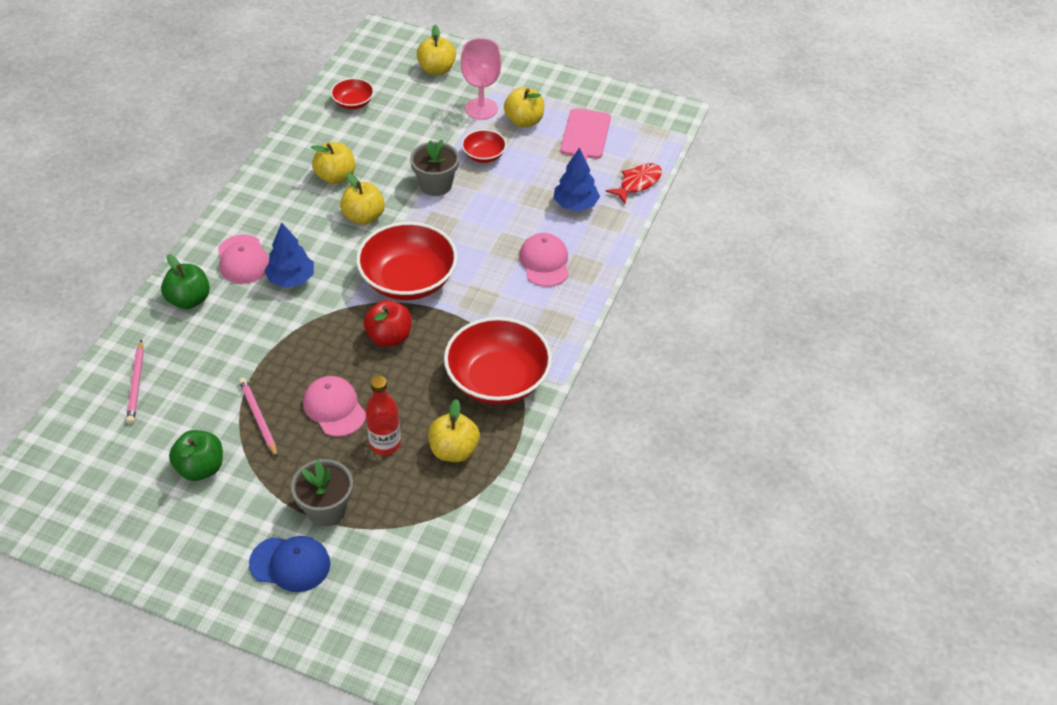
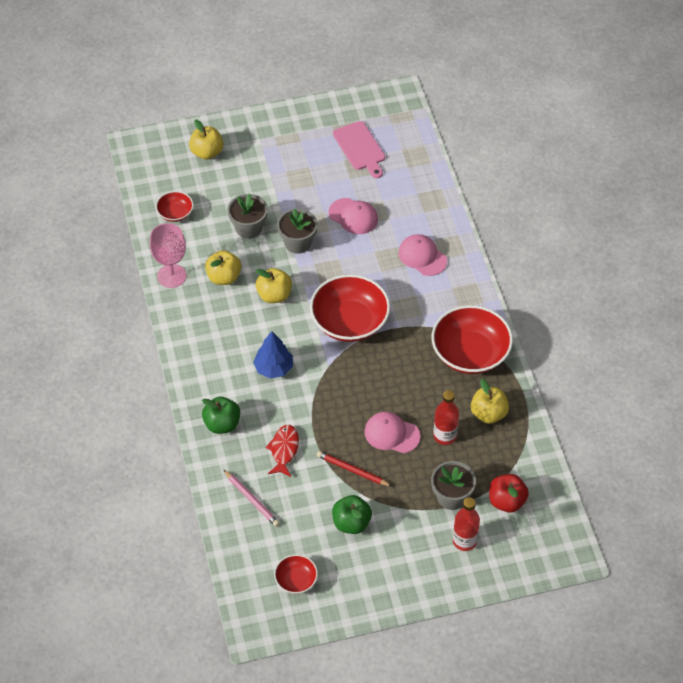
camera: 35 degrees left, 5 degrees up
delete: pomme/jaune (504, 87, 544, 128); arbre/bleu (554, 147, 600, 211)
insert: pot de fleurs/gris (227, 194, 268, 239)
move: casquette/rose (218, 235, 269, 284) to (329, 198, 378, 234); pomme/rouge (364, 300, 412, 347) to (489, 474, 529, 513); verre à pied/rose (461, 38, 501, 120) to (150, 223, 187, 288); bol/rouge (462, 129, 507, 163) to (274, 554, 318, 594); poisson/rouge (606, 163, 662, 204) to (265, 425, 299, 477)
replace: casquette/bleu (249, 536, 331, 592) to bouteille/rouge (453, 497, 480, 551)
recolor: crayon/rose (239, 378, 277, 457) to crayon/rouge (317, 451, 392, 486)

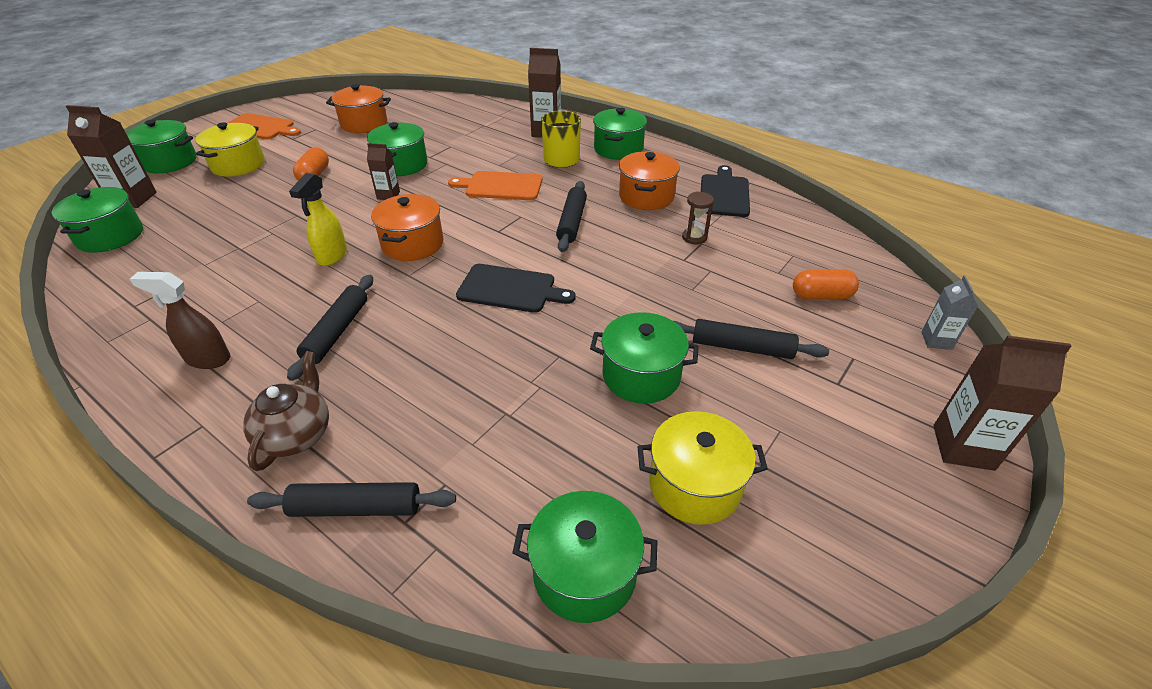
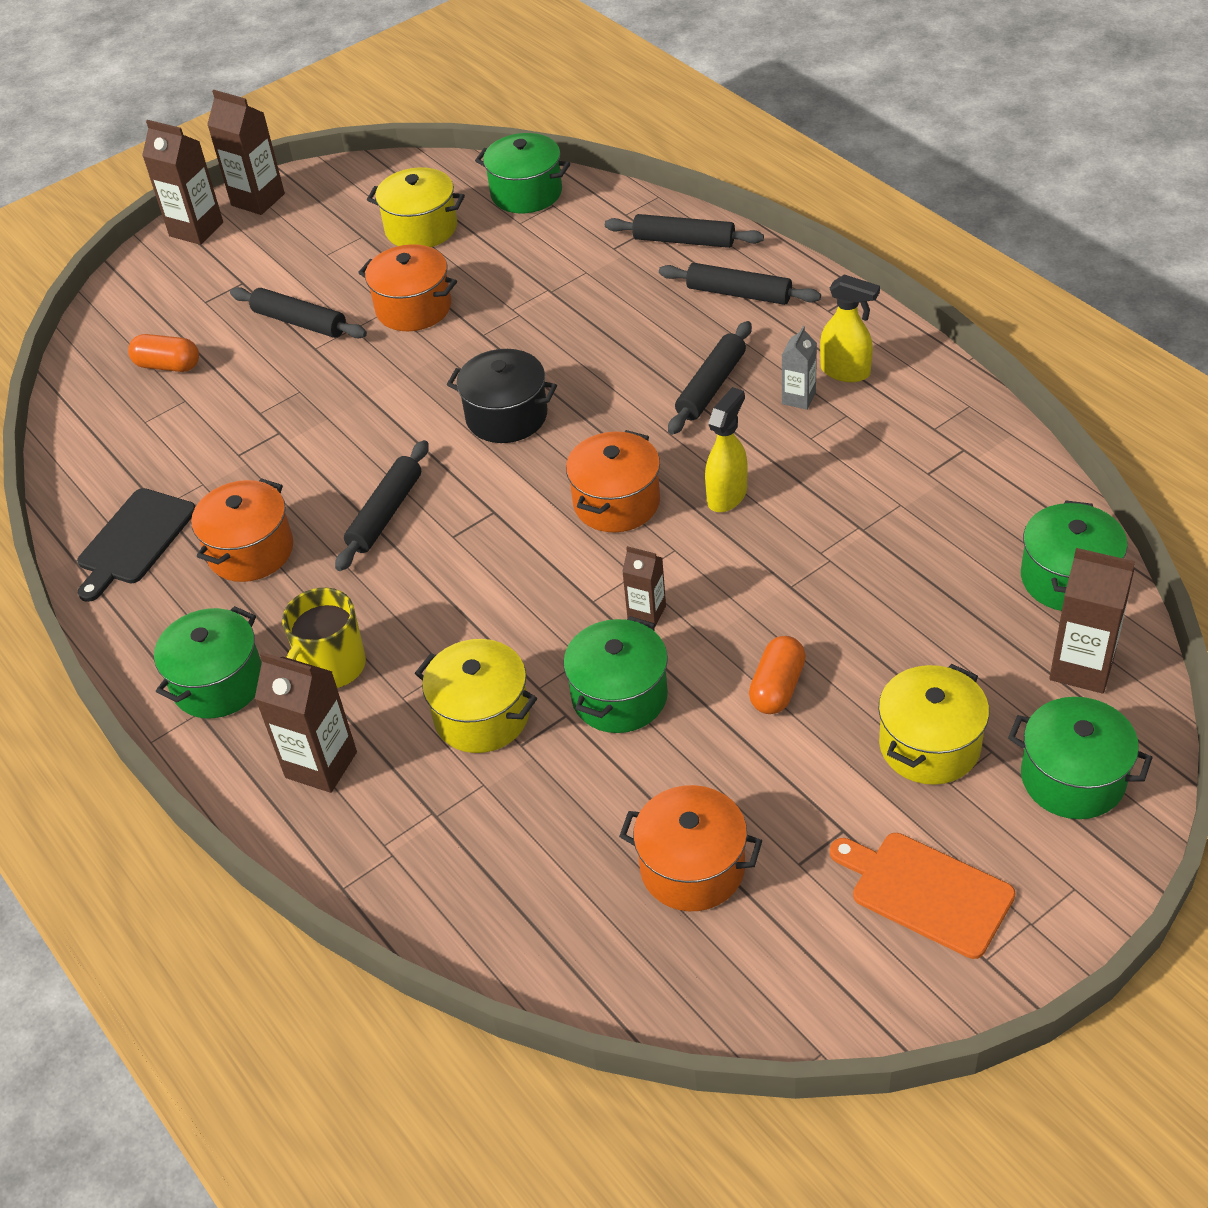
camera: 160 degrees left, 5 degrees up
delete: planche à découper/orange (448, 171, 542, 200); sablier/marron (682, 192, 714, 245)
insert: brique de lait/marron (207, 90, 285, 215); marmite/jaune (415, 639, 537, 753)
move: brique de lait/gris (921, 275, 978, 350) to (782, 326, 817, 410)
replace: théière/marron (243, 351, 329, 471) to rouleau à pâtisserie/noir (659, 263, 821, 305); planche à découper/noir (456, 264, 576, 313) to marmite/noir (447, 349, 557, 443)
recolor: vaporisateur/marron (130, 272, 231, 369) to vaporisateur/jaune (820, 274, 880, 382); marmite/vert (590, 312, 699, 404) to marmite/orange (358, 244, 457, 331)

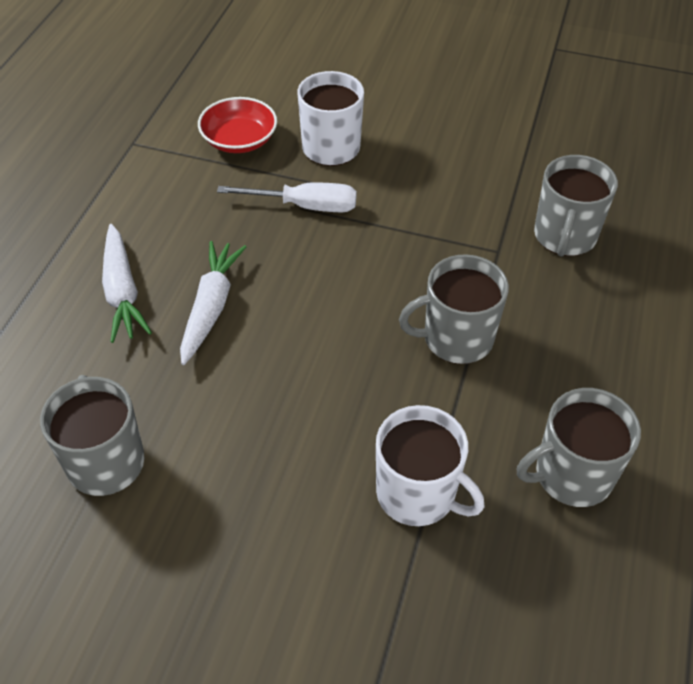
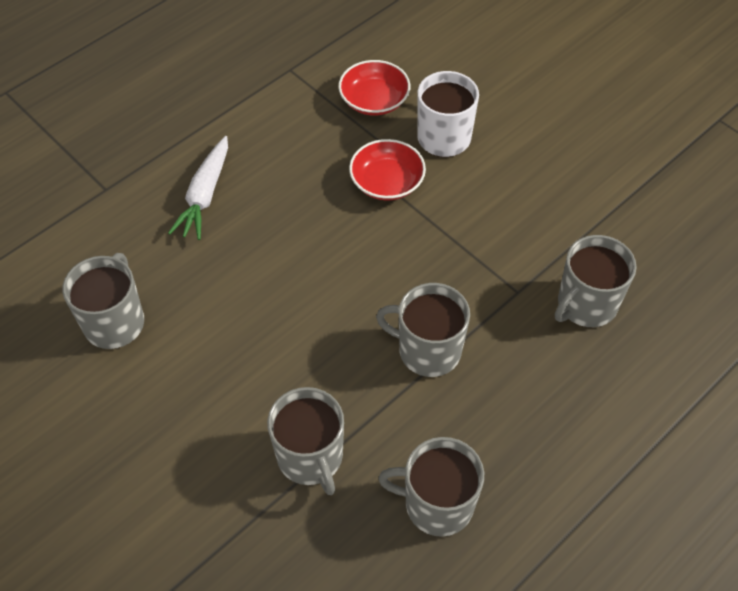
camera: 30 degrees right, 5 degrees up
delete: carotte/blanc (180, 241, 246, 365)
replace: tournevis/blanc (217, 182, 357, 212) to bol/rouge (349, 139, 426, 201)
recolor: tasse/blanc (376, 405, 484, 526) to tasse/gris (267, 387, 344, 495)

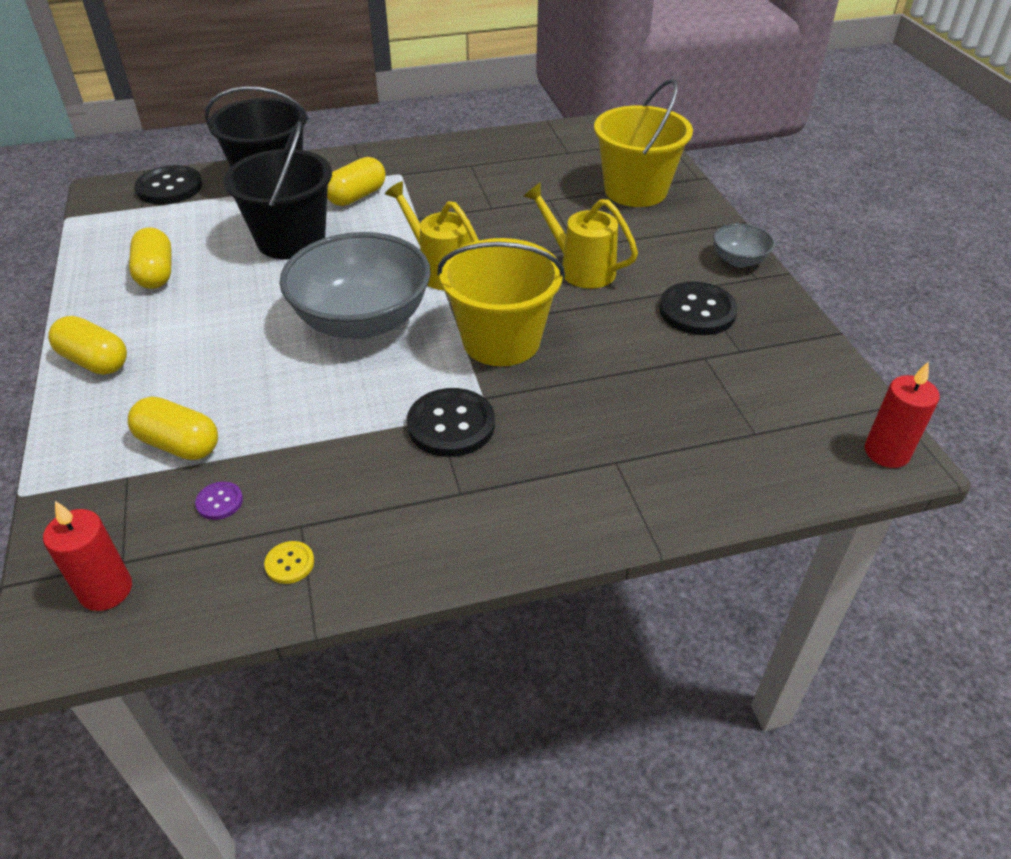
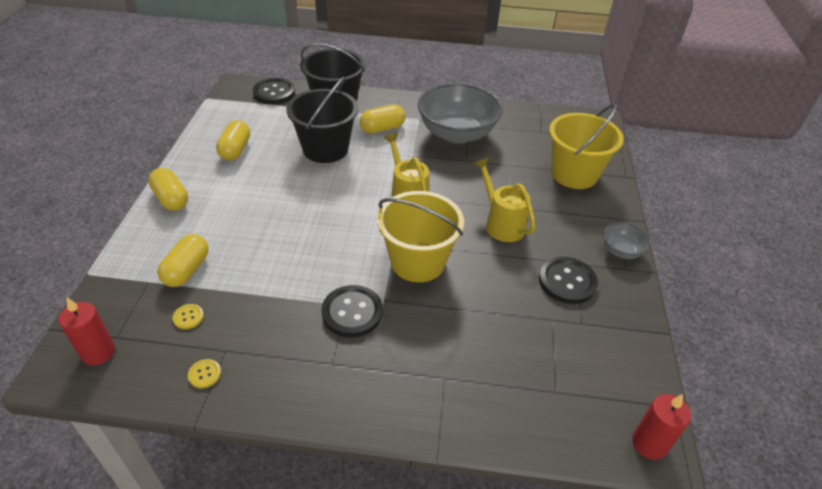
camera: 20 degrees right, 0 degrees up
move: bol/gris (279, 232, 431, 339) to (418, 83, 503, 144)
recolor: bouton/violet (195, 482, 243, 520) to bouton/jaune (173, 304, 204, 329)
rotate: gélule/jaune (128, 397, 218, 460) = (157, 234, 209, 287) 60 degrees clockwise

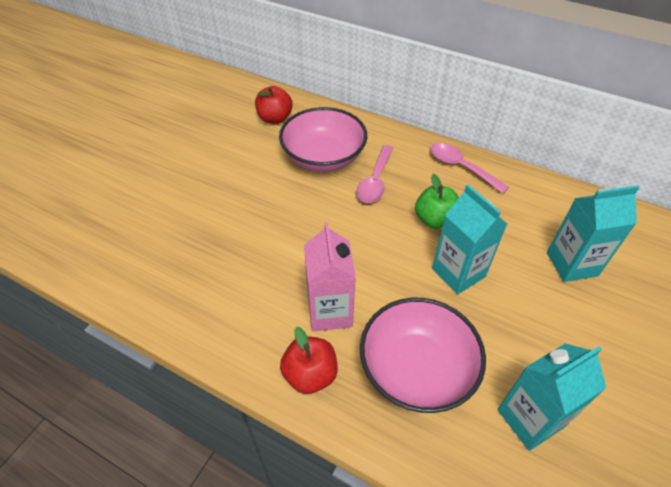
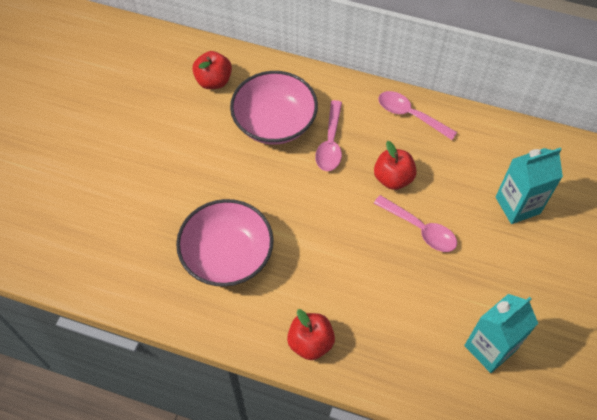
camera: 10 degrees left, 10 degrees up
delete: brique de lait/rose (304, 222, 356, 331)
move: bol/rose (360, 298, 486, 413) to (176, 199, 274, 287)
replace: brique de lait/turquoise (432, 185, 507, 294) to cuillère/rose (374, 195, 457, 252)
recolor: pomme/vert (415, 174, 459, 229) to pomme/rouge (374, 141, 417, 190)

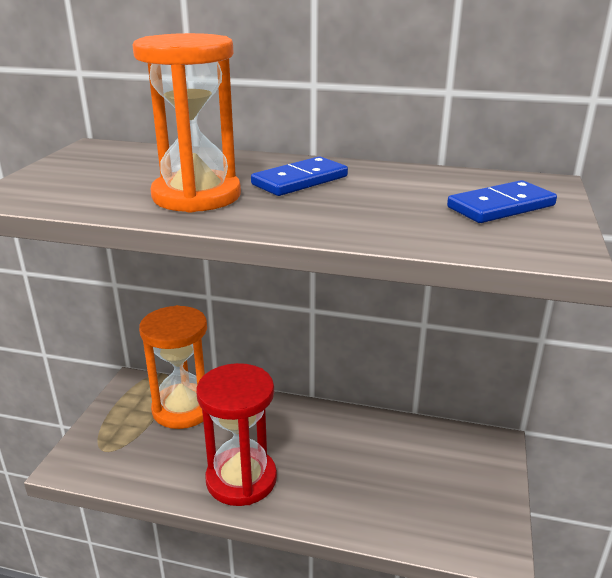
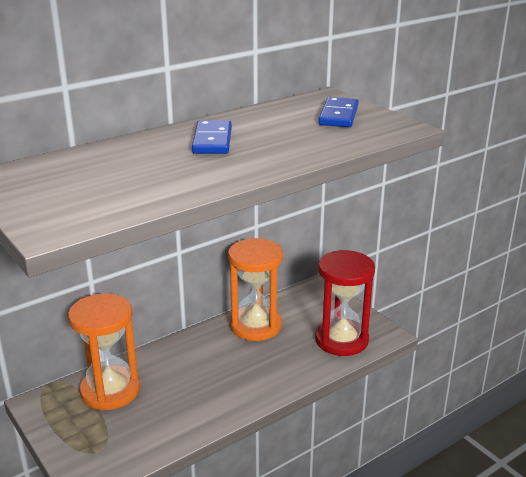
camera: 50 degrees left, 0 degrees up
move: sablier/orange (132, 33, 241, 213) to (228, 238, 283, 341); sablier/rouge (196, 363, 277, 506) to (315, 250, 375, 356)

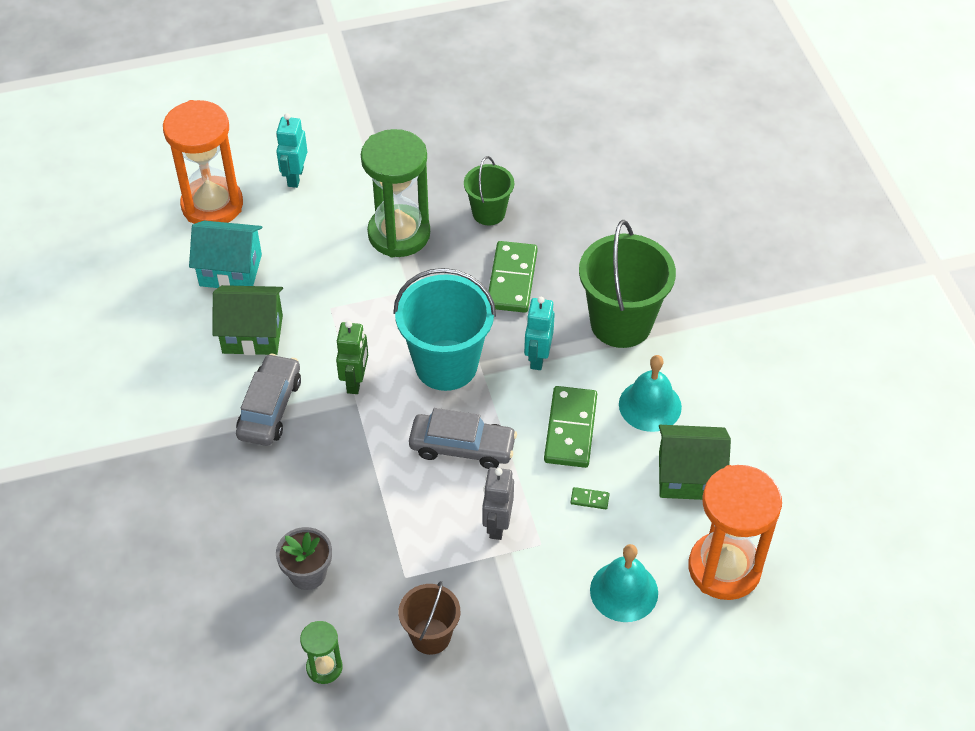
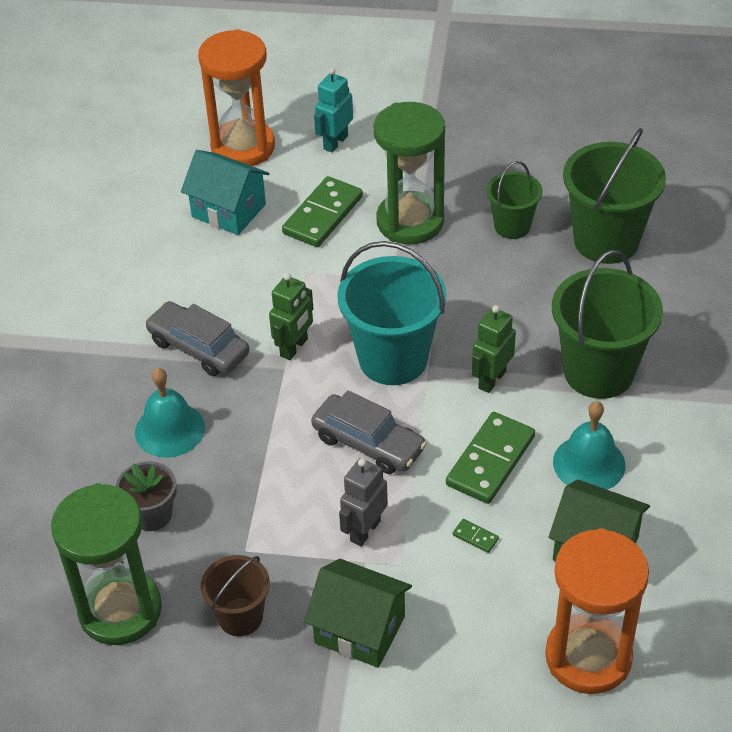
camera: 25 degrees right, 5 degrees down
insert: seau/vert (563, 128, 666, 264)
move: maison/vert (213, 285, 283, 355) to (304, 559, 412, 668); domino/vert (489, 241, 537, 313) to (282, 176, 363, 247); cloche/turquoise (590, 544, 658, 622) to (135, 368, 205, 458)
recolor: robot/turquoise (524, 297, 555, 370) to robot/vert (472, 305, 516, 393)
rotate: voiture/gris (236, 354, 301, 446) = (145, 301, 249, 376) 90 degrees counterclockwise
resize: sablier/vert (300, 621, 342, 684) = (51, 483, 162, 645) x2.11

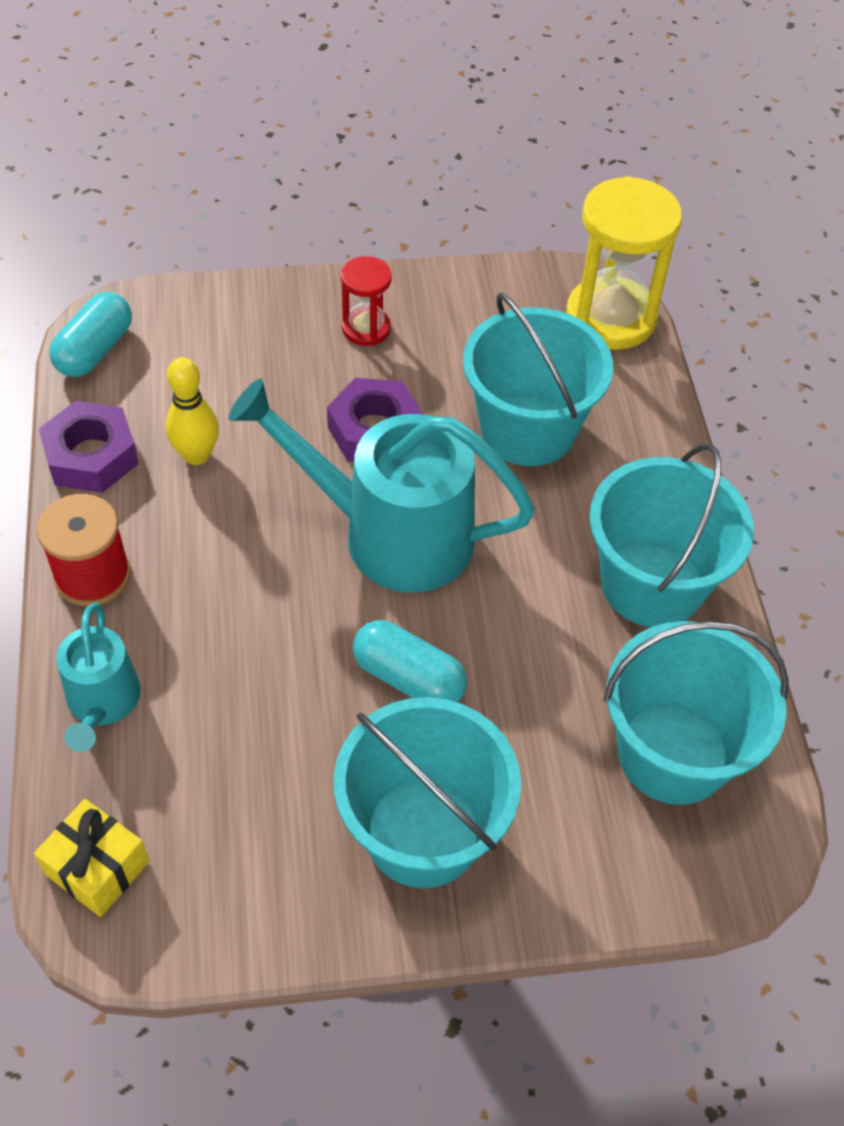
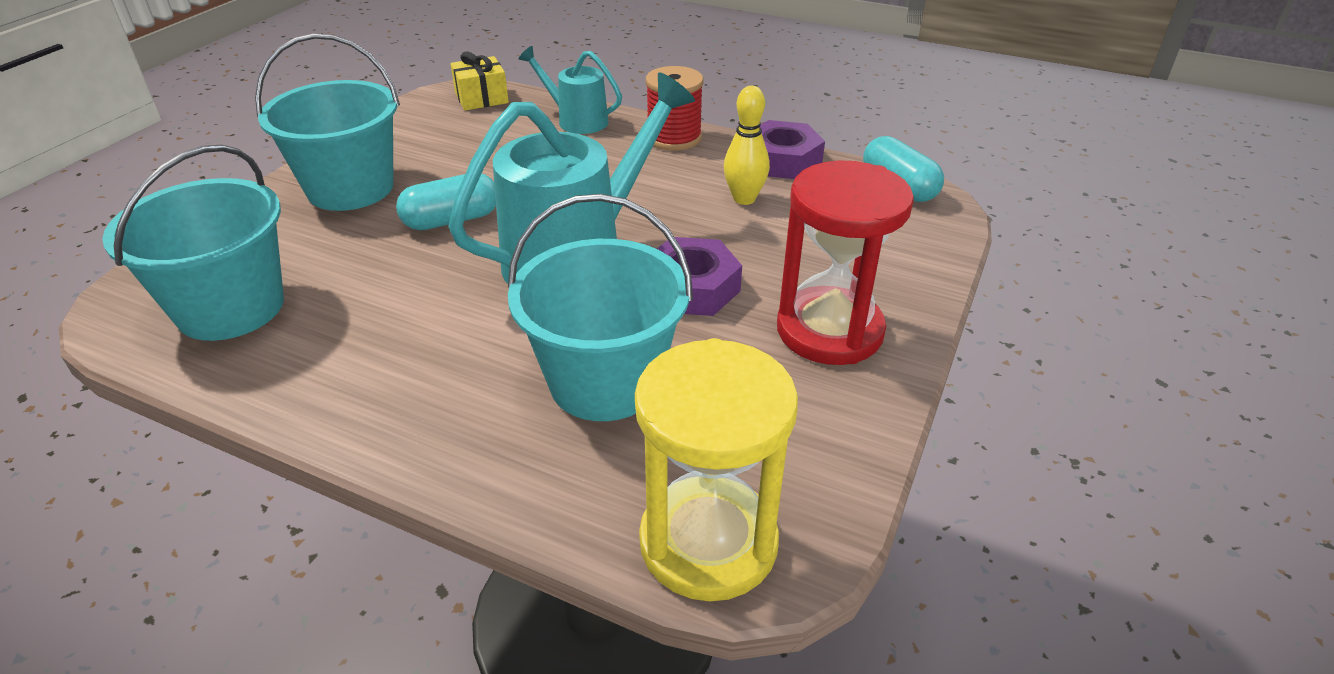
camera: 125 degrees right, 15 degrees down
delete: seau/turquoise (589, 444, 754, 627)
resize: sablier/rouge (341, 256, 392, 346) = (777, 160, 914, 365) x1.89

